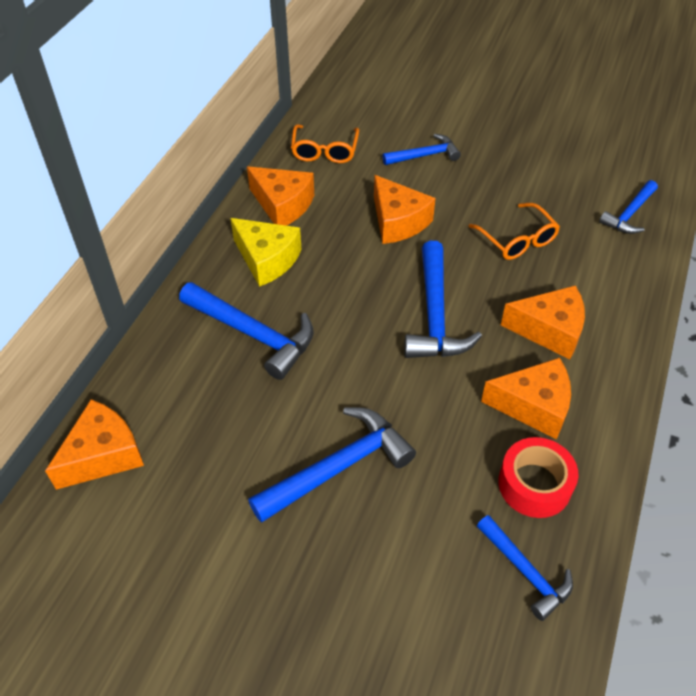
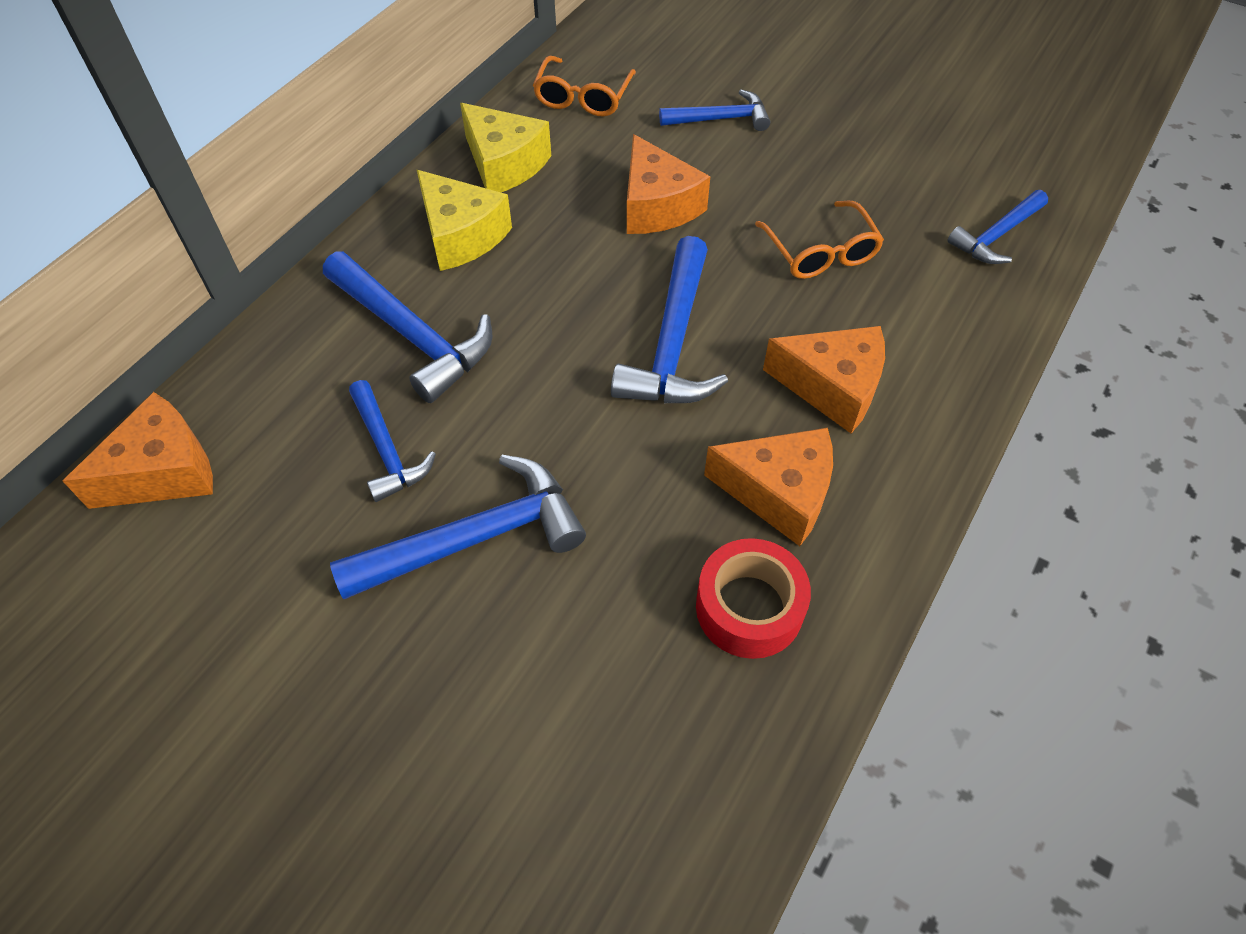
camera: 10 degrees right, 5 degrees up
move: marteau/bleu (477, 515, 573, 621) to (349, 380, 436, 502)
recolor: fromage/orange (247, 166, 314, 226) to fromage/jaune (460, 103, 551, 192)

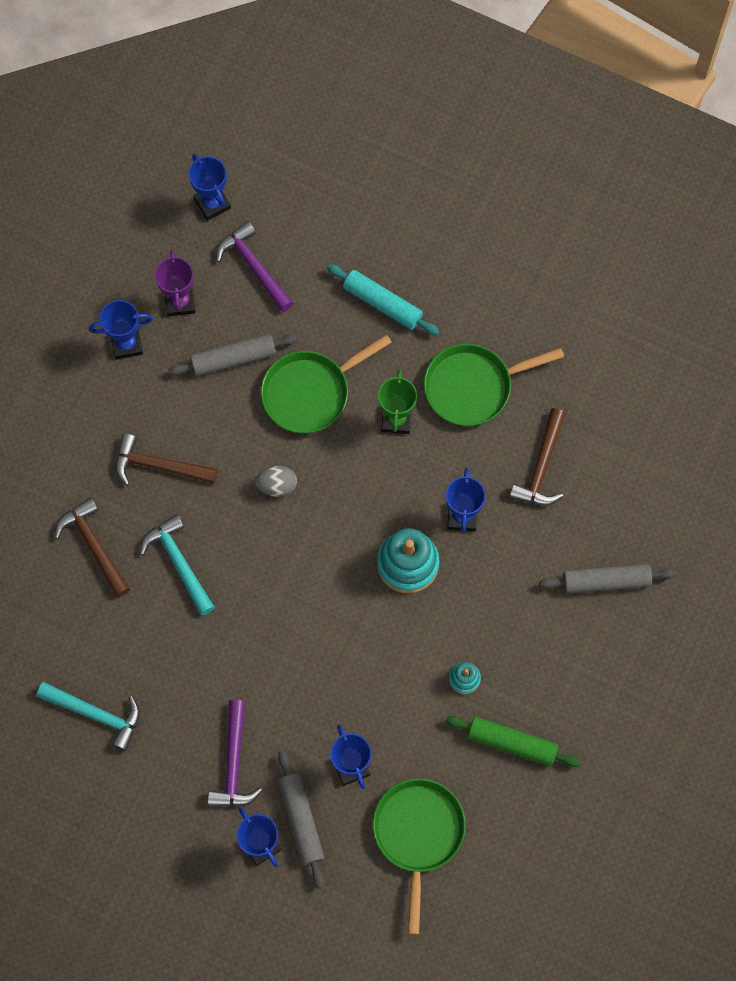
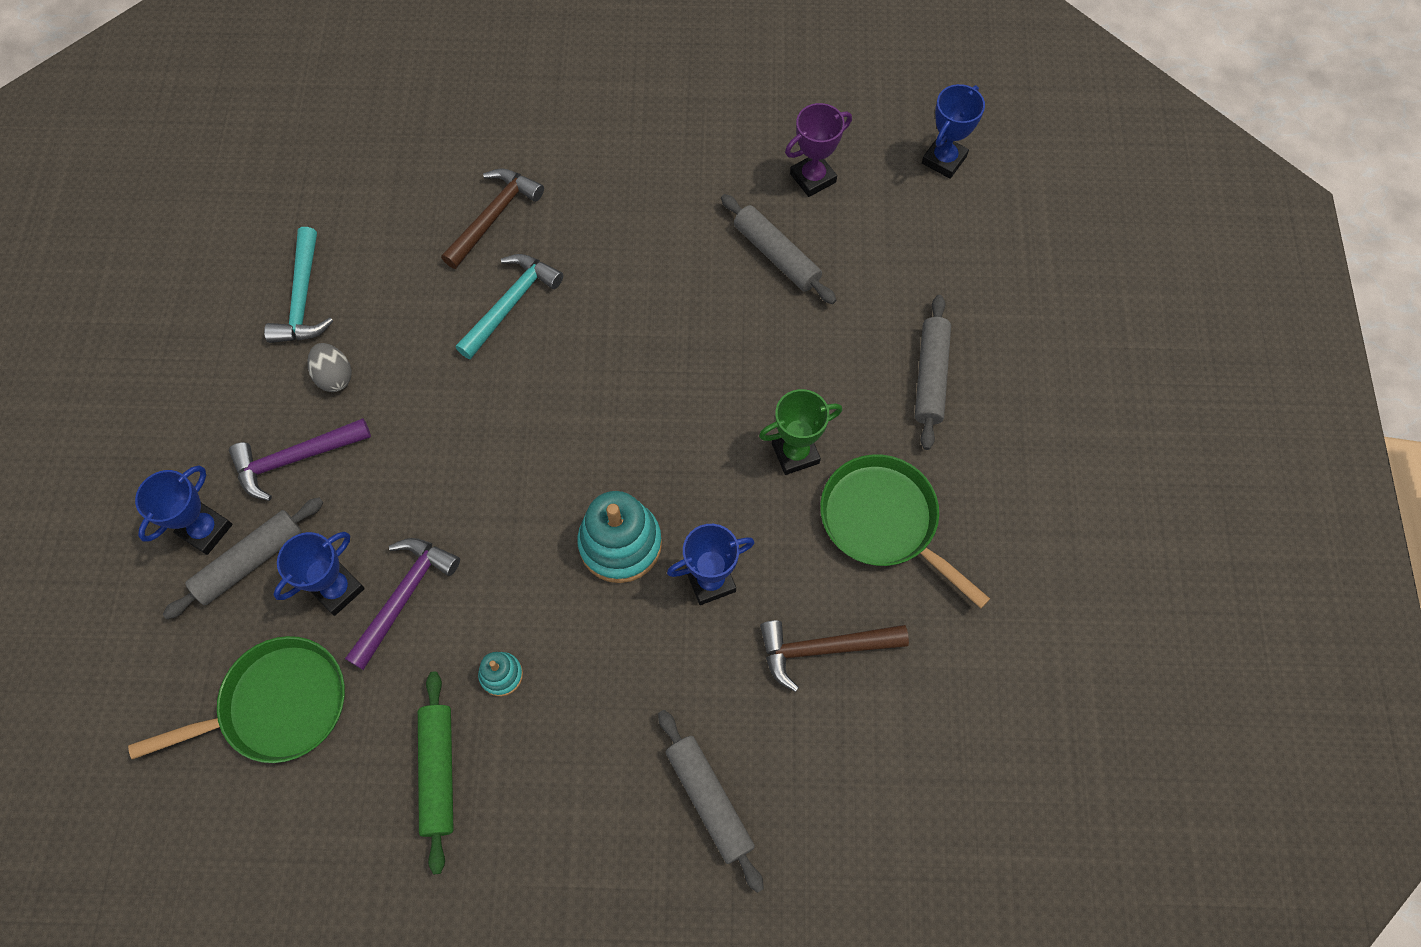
camera: 65 degrees right, 5 degrees down
delete: trophée/bleu (89, 300, 153, 359); marteau/marron (115, 434, 218, 486); poêle/vert (261, 334, 392, 433)
move: marteau/violet (216, 221, 293, 312) to (345, 538, 460, 670); œuf/gris (255, 466, 297, 497) to (308, 343, 352, 392)
recolor: rouleau à pâtisserie/turquoise (327, 264, 439, 335) to rouleau à pâtisserie/gris (915, 295, 951, 450)

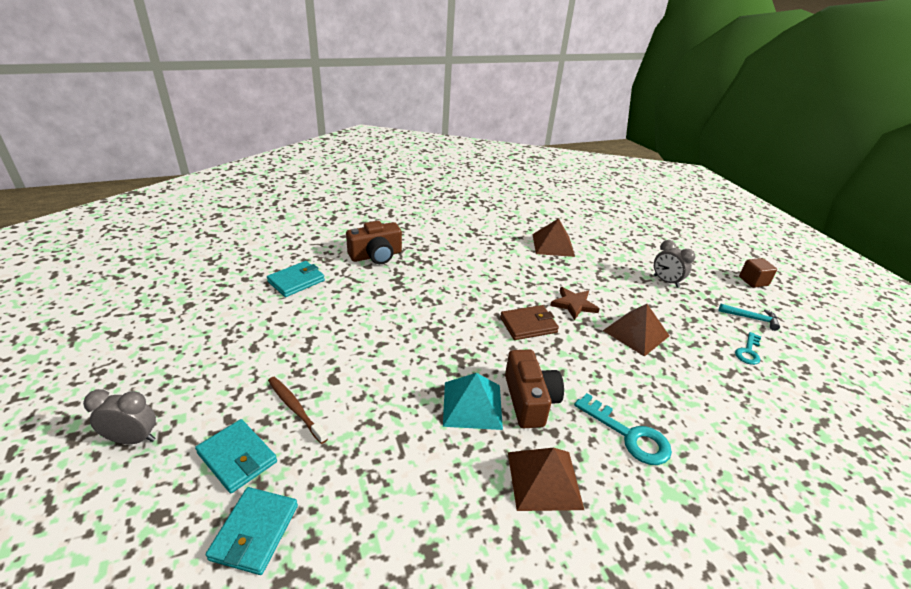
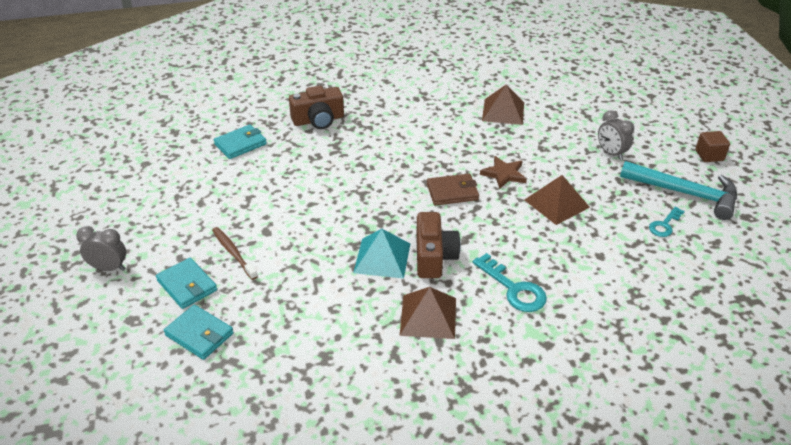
camera: 10 degrees right, 5 degrees up
rotate: portefeuille/turquoise (206, 487, 298, 575) = (164, 305, 234, 360) 75 degrees counterclockwise
resize: marteau/turquoise (719, 304, 780, 331) = (620, 161, 737, 220) x2.05

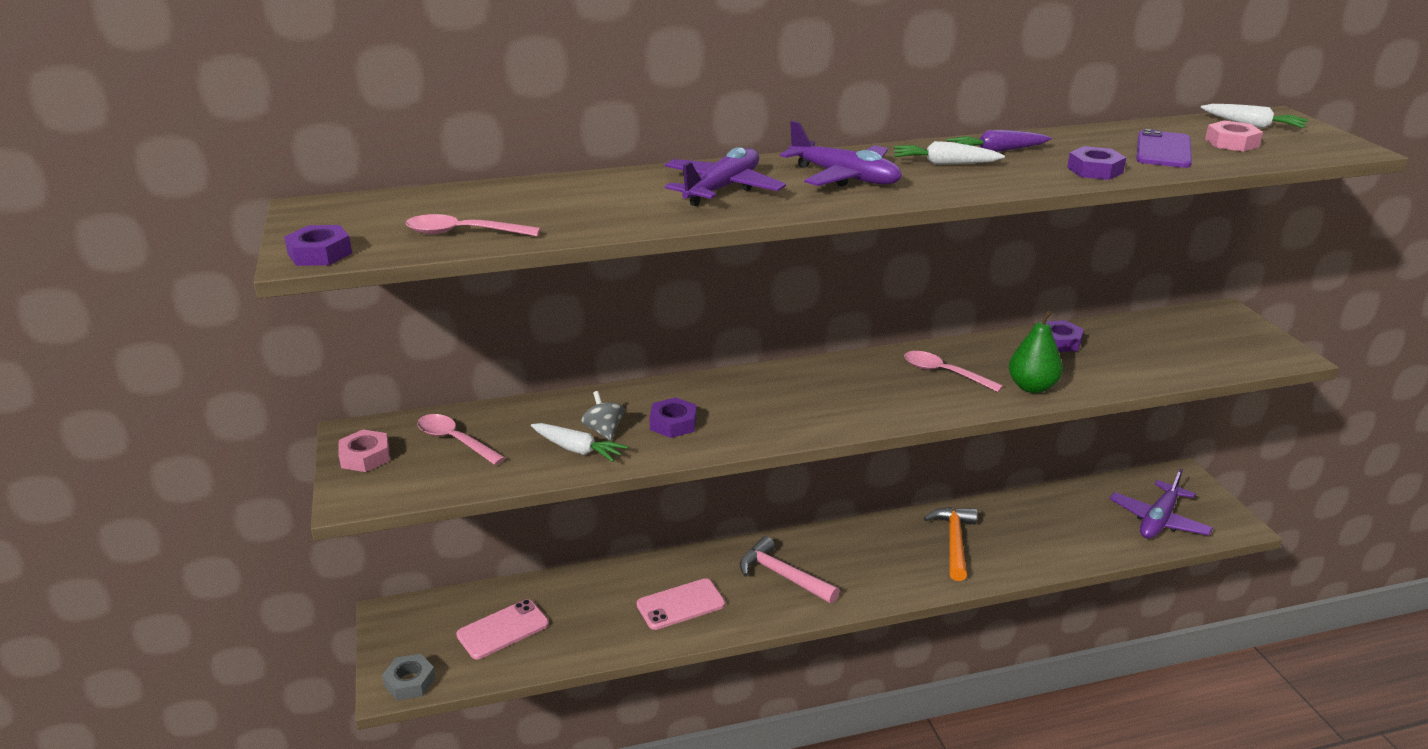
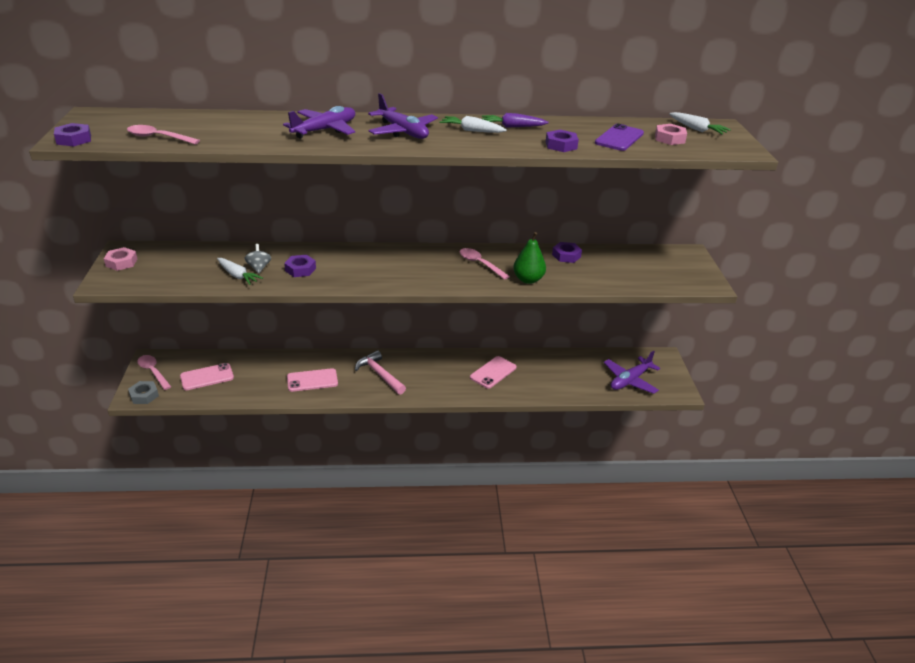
camera: 10 degrees right, 5 degrees up
move: cuillère/rose (417, 414, 505, 465) to (137, 355, 171, 390)
replace: marteau/orange (924, 507, 977, 581) to téléphone/rose (470, 356, 516, 389)

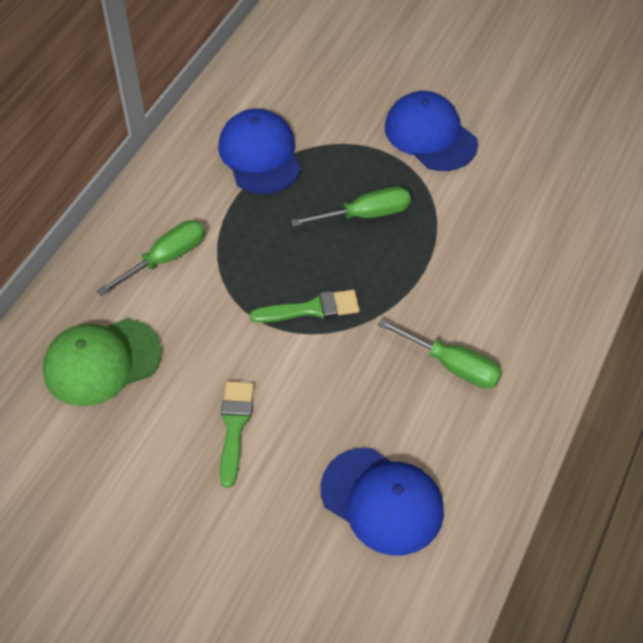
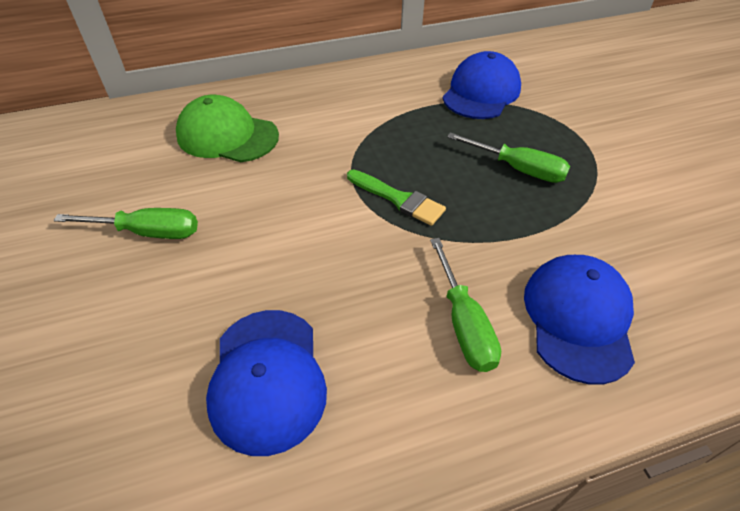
camera: 45 degrees right, 5 degrees down
delete: pinceau/vert (220, 381, 254, 488)
move: tournevis/vert (97, 220, 205, 296) to (54, 208, 198, 239); casquette/bleu (385, 91, 478, 171) to (524, 255, 635, 385)

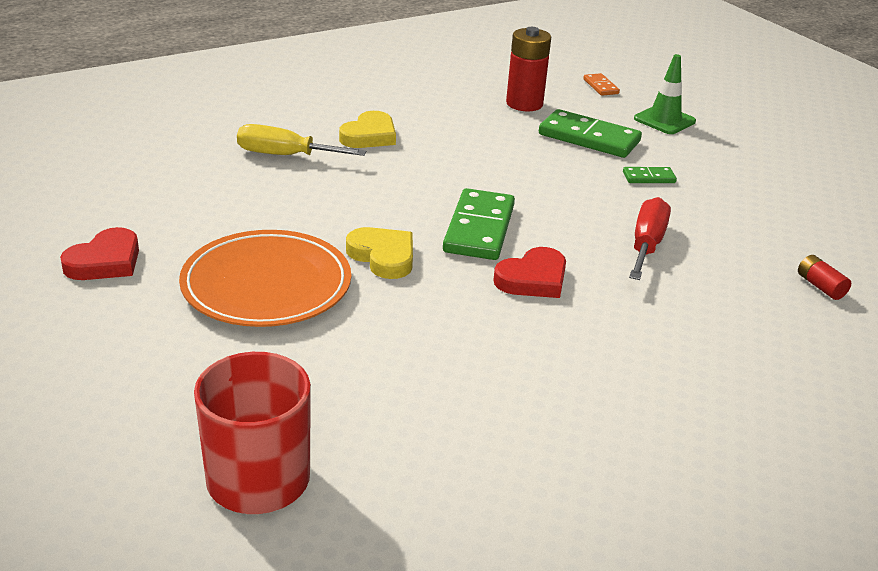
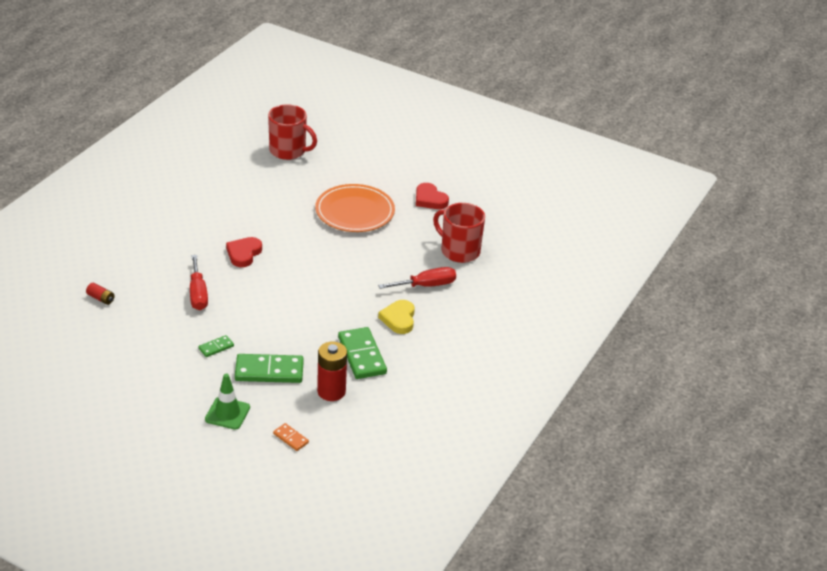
camera: 150 degrees right, 5 degrees up
delete: cœur/jaune (346, 227, 413, 279)
insert: tasse/rouge (433, 203, 485, 263)
move: domino/vert (443, 188, 515, 260) to (338, 327, 387, 379)
recolor: tournevis/jaune (237, 124, 366, 156) to tournevis/rouge (378, 267, 456, 289)
rotate: cœur/rouge (60, 227, 139, 280) = (416, 183, 449, 209) 45 degrees counterclockwise

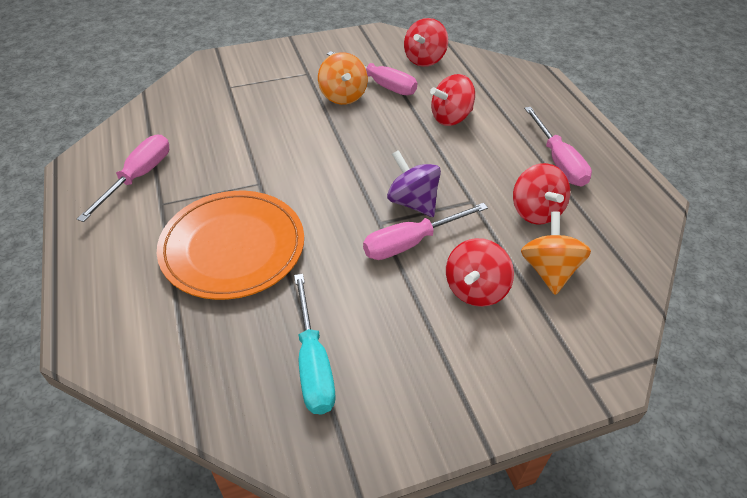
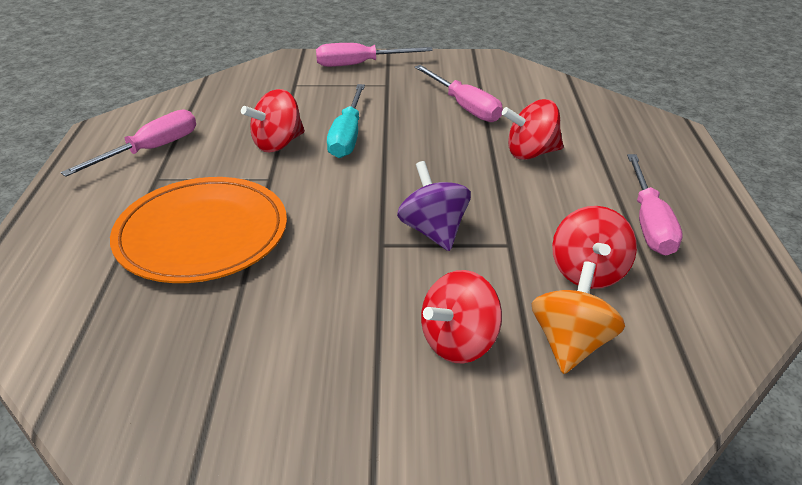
camera: 20 degrees right, 10 degrees down
delete: toupie/orange (318, 52, 368, 105)
move: tournevis/turquoise (294, 274, 335, 414) to (327, 84, 365, 158); tournevis/rose (363, 203, 488, 260) to (316, 43, 433, 67); toupie/rouge (404, 18, 448, 67) to (241, 89, 305, 153)

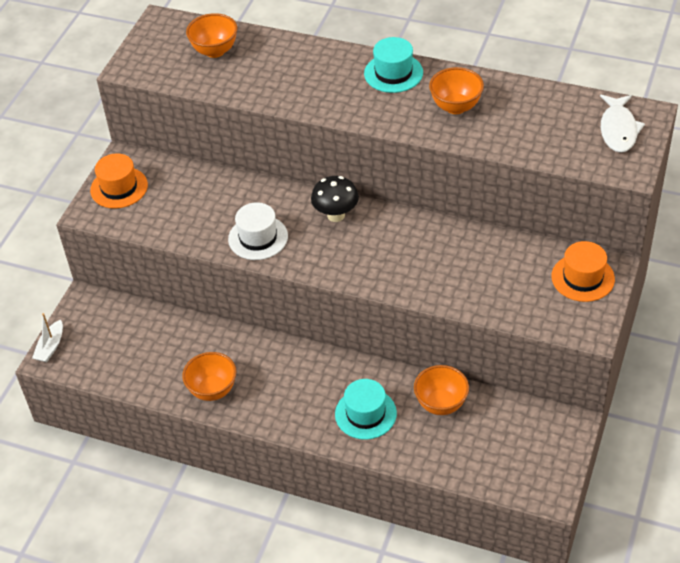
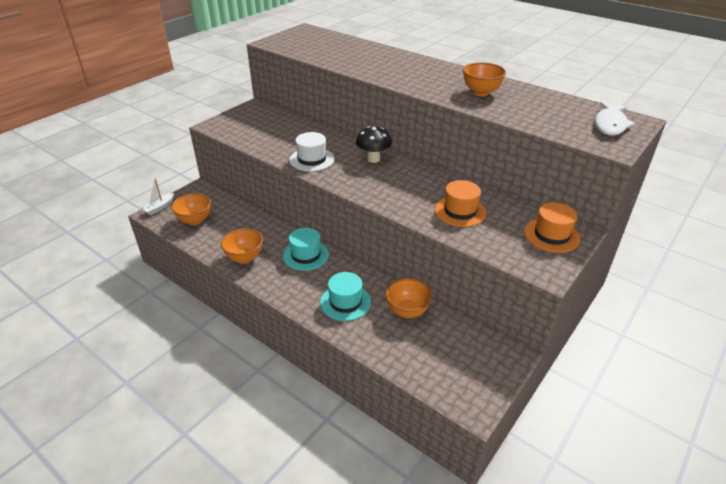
camera: 15 degrees right, 10 degrees down
move: chapeau/orange (90, 153, 148, 209) to (435, 180, 486, 227); bol/orange (186, 13, 237, 58) to (171, 193, 211, 225); chapeau/turquoise (364, 37, 423, 93) to (283, 228, 329, 271)

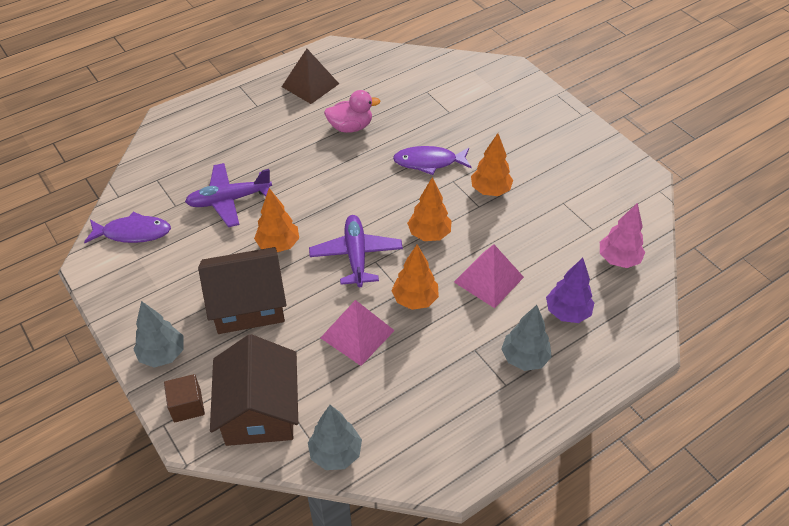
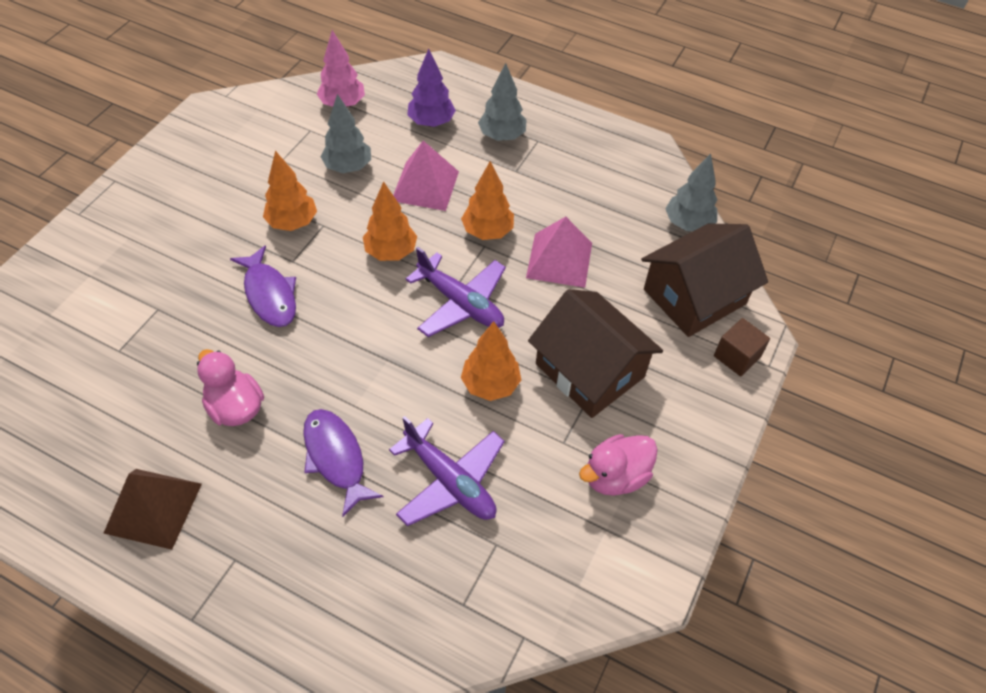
camera: 120 degrees left, 5 degrees up
insert: canard/rose (579, 434, 658, 496)
move: poisson/violet (84, 212, 171, 243) to (303, 409, 384, 517); arbre/gris (133, 301, 184, 368) to (320, 94, 371, 173)
rotate: avion/violet (309, 215, 403, 287) = (406, 247, 506, 337) 105 degrees counterclockwise

